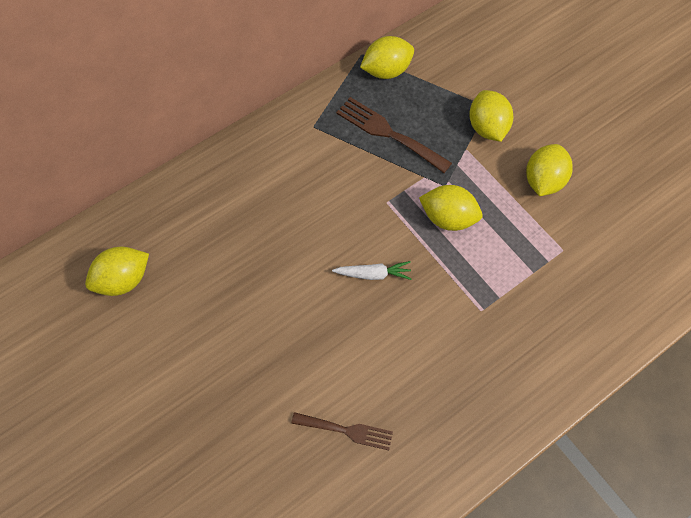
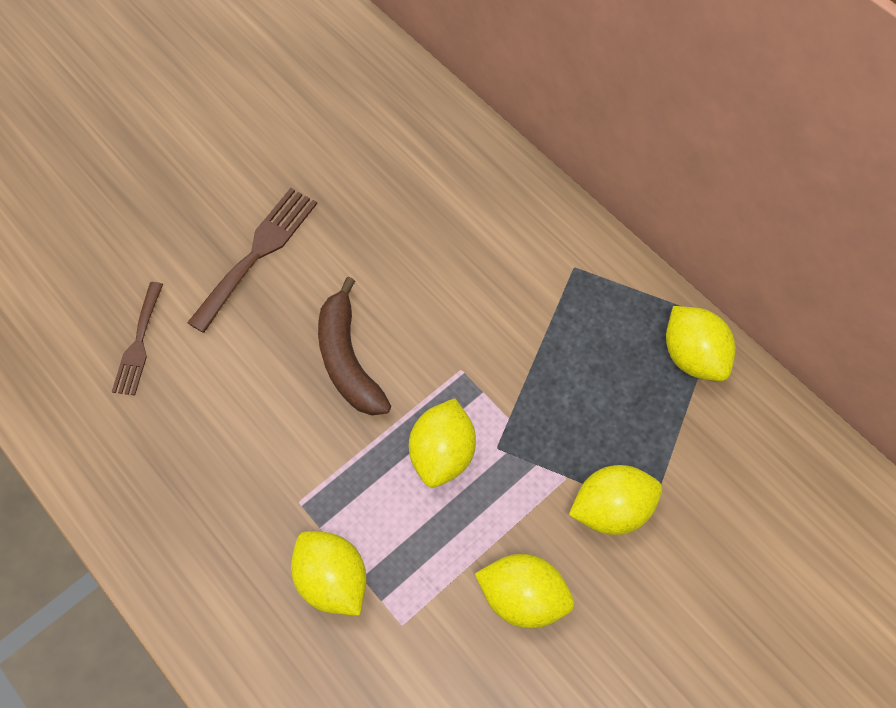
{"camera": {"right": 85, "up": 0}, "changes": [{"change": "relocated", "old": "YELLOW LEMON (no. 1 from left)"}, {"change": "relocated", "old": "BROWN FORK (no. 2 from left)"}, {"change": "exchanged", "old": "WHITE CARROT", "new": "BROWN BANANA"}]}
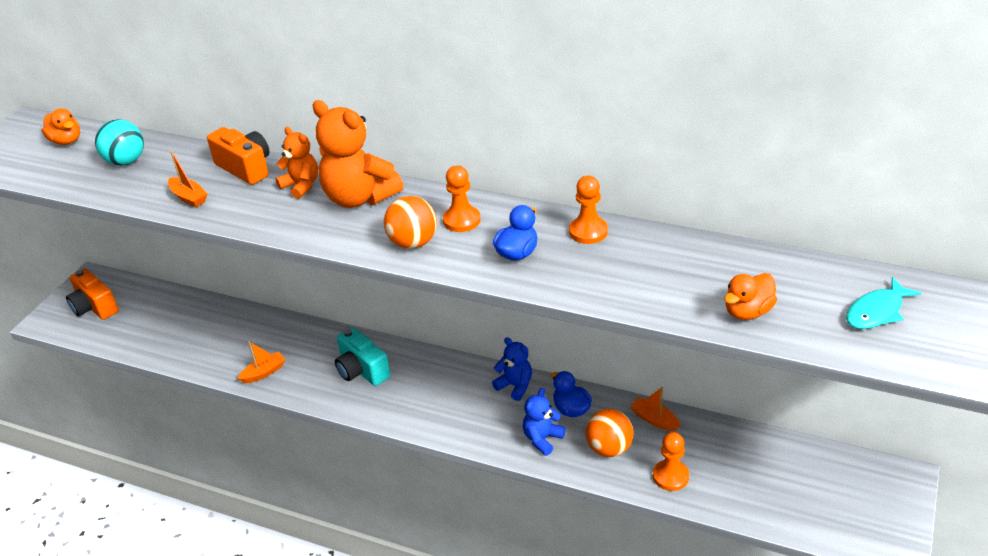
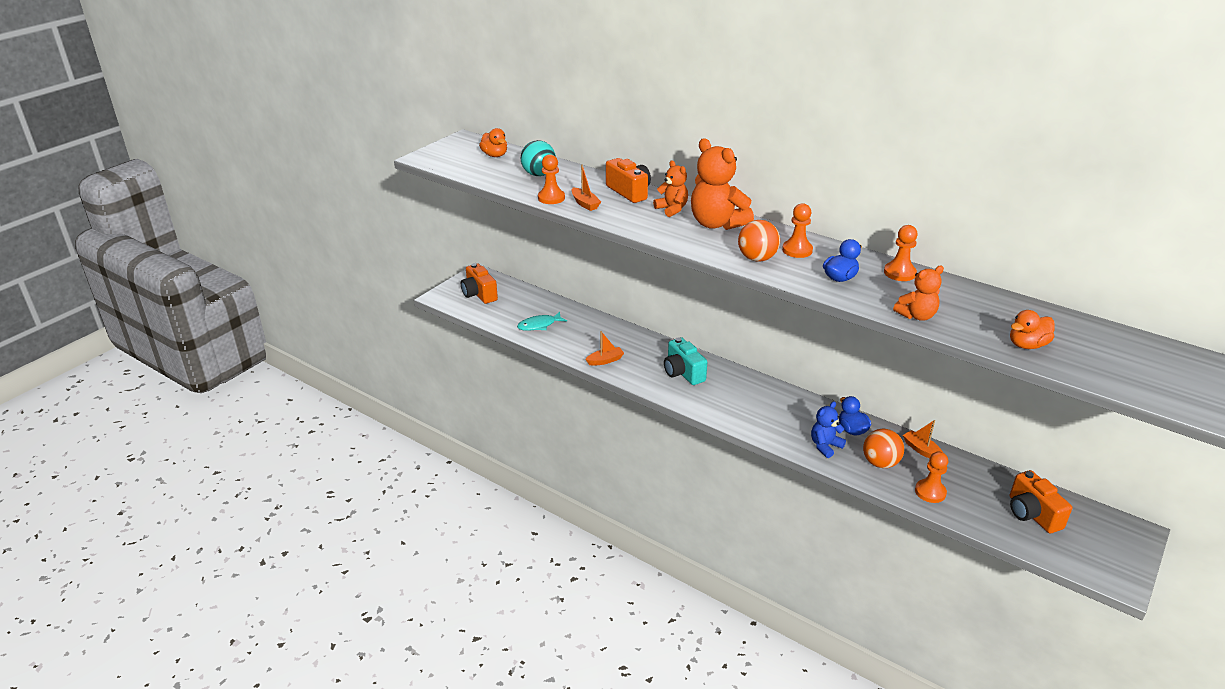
{"camera": {"right": 10, "up": -5}, "changes": [{"change": "missing", "old": "BLUE TEDDY BEAR (no. 1 from left)"}, {"change": "appeared", "new": "ORANGE PAWN (no. 1 from left)"}, {"change": "appeared", "new": "ORANGE TEDDY BEAR (no. 3 from left)"}, {"change": "appeared", "new": "ORANGE CAMERA (no. 3 from left)"}, {"change": "relocated", "old": "TURQUOISE FISH"}]}
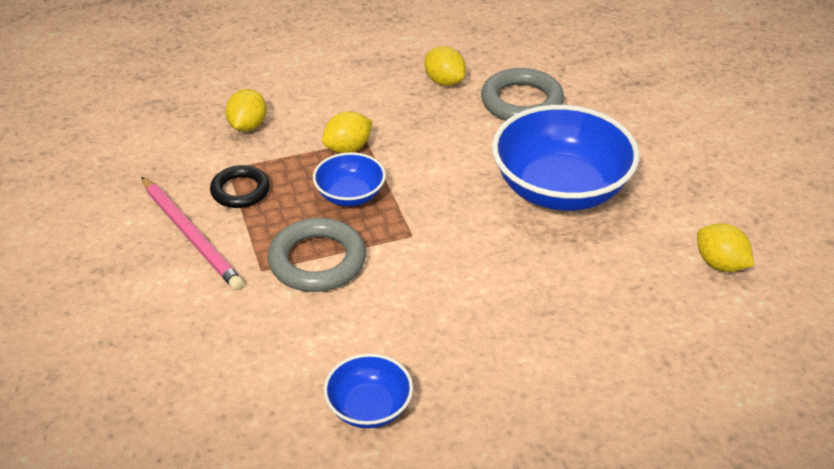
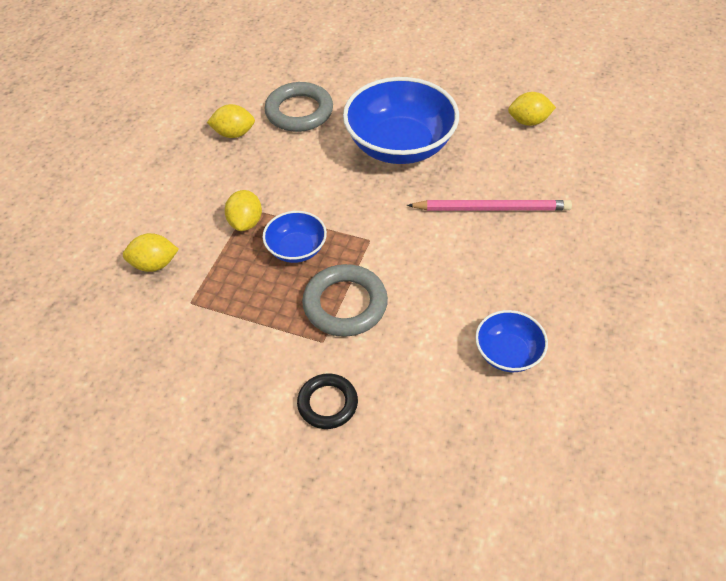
{"camera": {"right": -50, "up": 10}, "changes": [{"change": "relocated", "old": "PINK PENCIL"}, {"change": "relocated", "old": "BLACK RING"}, {"change": "spun", "old": "YELLOW LEMON (no. 1 from left)", "degrees": -60}]}
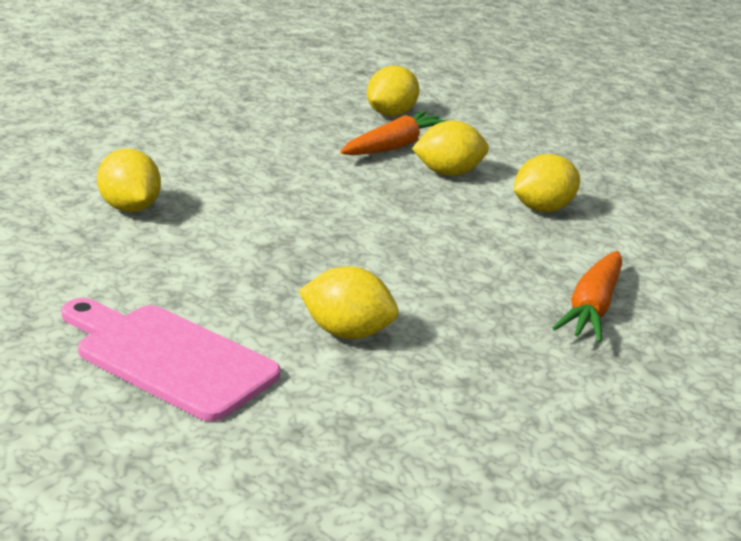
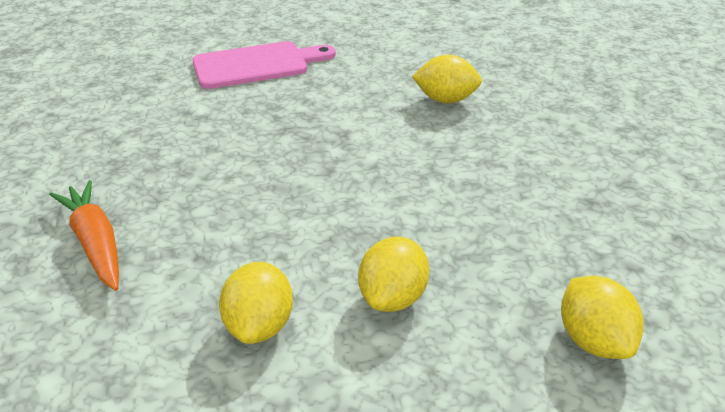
{"camera": {"right": 130, "up": 10}, "changes": [{"change": "missing", "old": "YELLOW LEMON (no. 2 from left)"}, {"change": "missing", "old": "ORANGE CARROT (no. 1 from left)"}]}
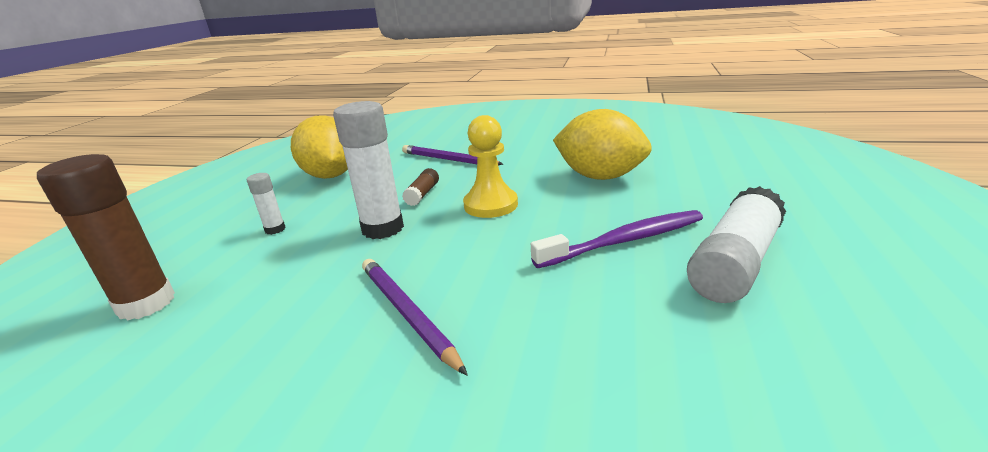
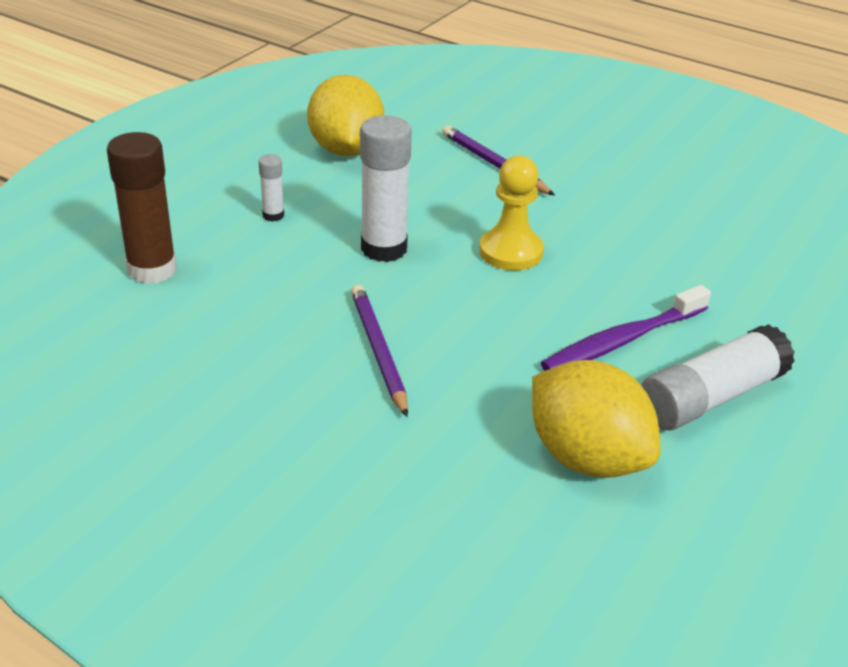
{"camera": {"right": 15, "up": 10}, "changes": [{"change": "missing", "old": "BROWN GLUE STICK (no. 2 from left)"}, {"change": "relocated", "old": "YELLOW LEMON (no. 2 from left)"}, {"change": "spun", "old": "PURPLE TOOTHBRUSH", "degrees": 150}]}
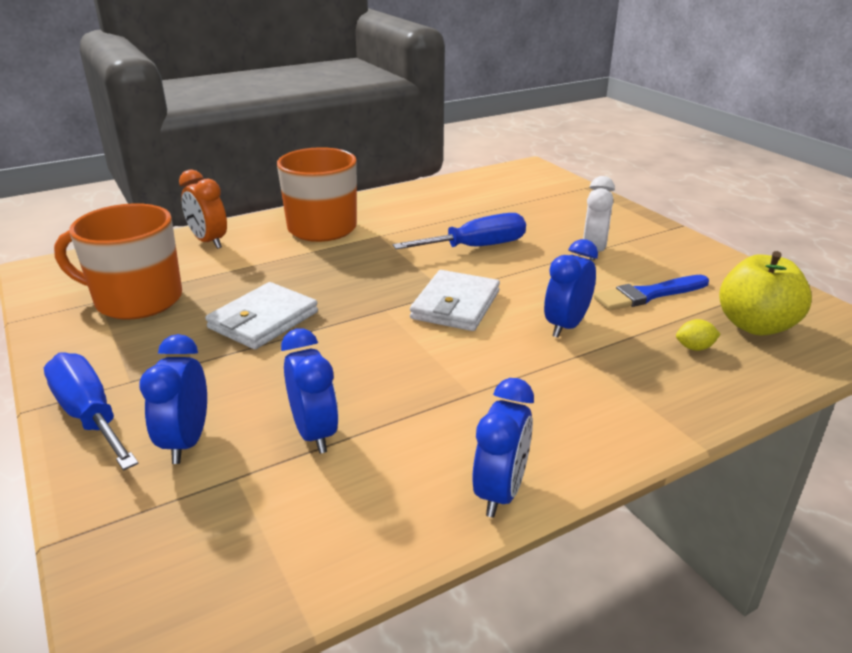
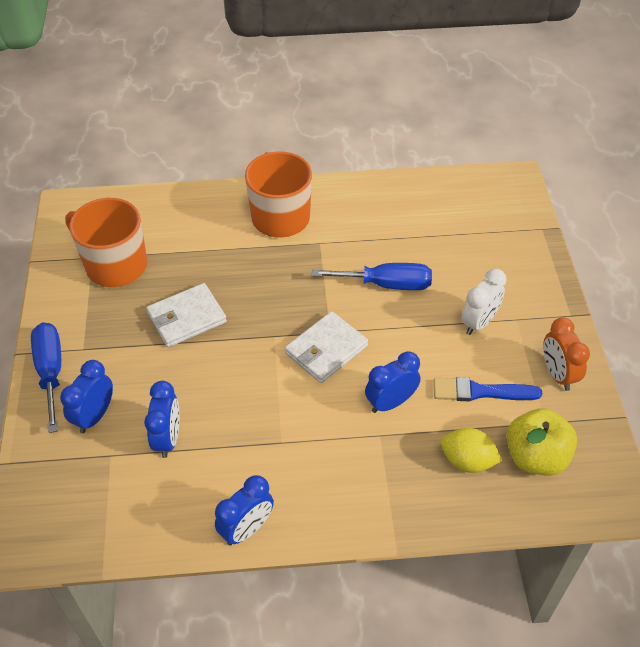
{"camera": {"right": 25, "up": 20}, "changes": [{"change": "relocated", "old": "ORANGE CLOCK"}, {"change": "size", "old": "YELLOW LEMON", "factor": 1.77}]}
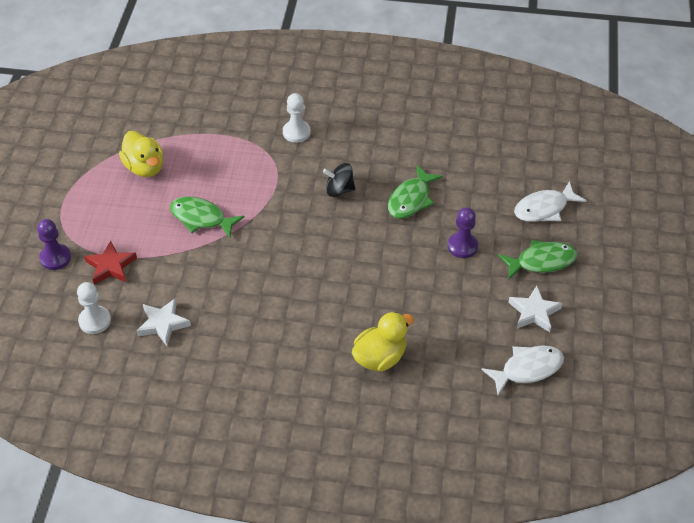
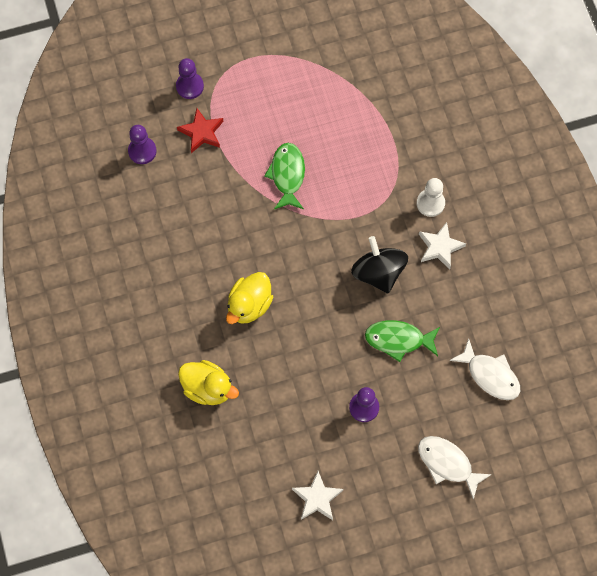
{"camera": {"right": 65, "up": 20}, "changes": [{"change": "missing", "old": "GREEN FISH (no. 3 from left)"}, {"change": "relocated", "old": "YELLOW DUCK (no. 1 from left in the first image)", "new": "YELLOW DUCK (no. 2 from left)"}, {"change": "relocated", "old": "WHITE STAR (no. 1 from left in the first image)", "new": "WHITE STAR (no. 2 from left)"}, {"change": "relocated", "old": "WHITE FISH (no. 1 from left in the first image)", "new": "WHITE FISH (no. 2 from left)"}, {"change": "colour", "old": "WHITE PAWN (no. 1 from left)", "new": "PURPLE PAWN (no. 1 from left)"}, {"change": "size", "old": "BLACK SPINNING TOP", "factor": 1.55}]}
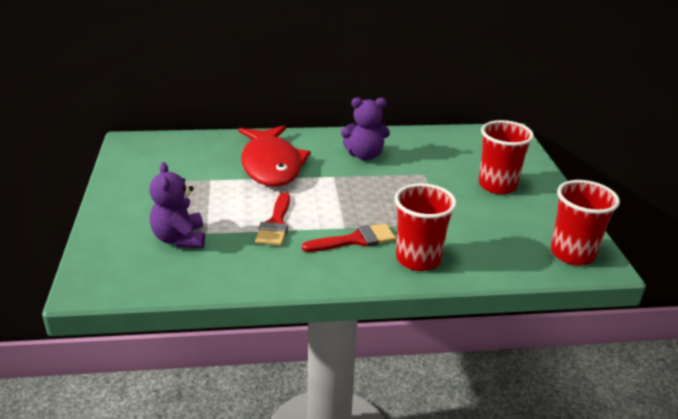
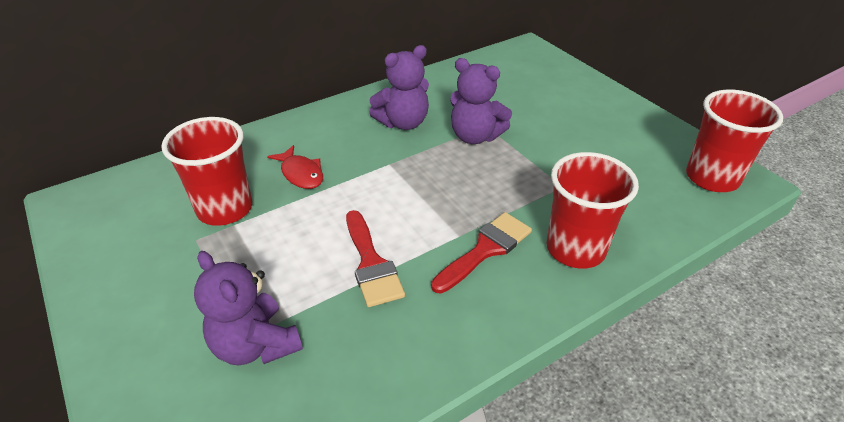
{"camera": {"right": -25, "up": 10}, "changes": [{"change": "appeared", "new": "PURPLE TEDDY BEAR (no. 3 from left)"}, {"change": "relocated", "old": "RED CUP (no. 2 from left in the first image)", "new": "RED CUP (no. 1 from left)"}, {"change": "size", "old": "RED FISH", "factor": 0.44}]}
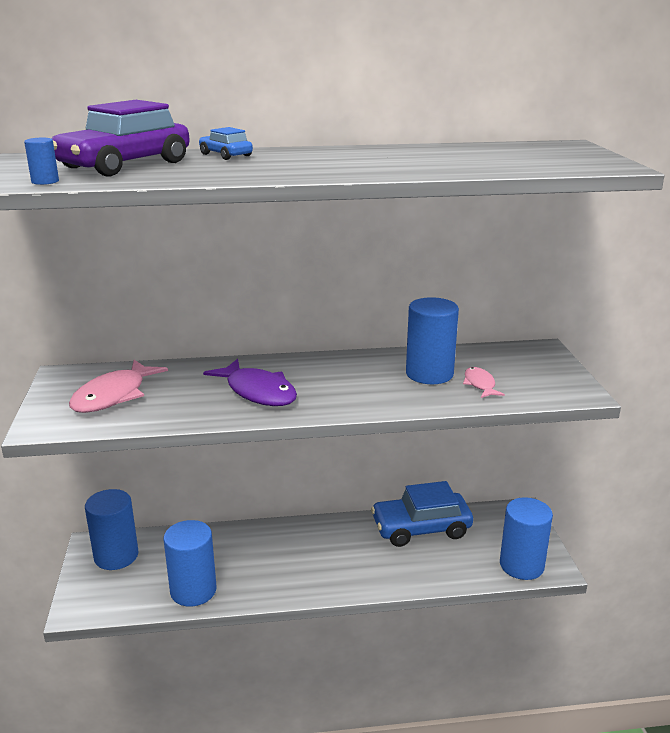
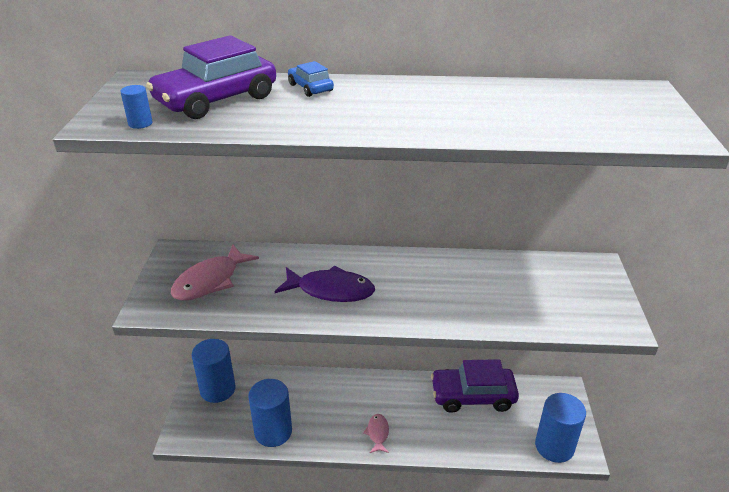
{"camera": {"right": 10, "up": 10}, "changes": [{"change": "missing", "old": "BLUE CYLINDER (no. 4 from left)"}, {"change": "relocated", "old": "PINK FISH (no. 2 from left)"}, {"change": "colour", "old": "BLUE CAR (no. 2 from left)", "new": "PURPLE CAR (no. 2 from left)"}, {"change": "spun", "old": "PURPLE FISH", "degrees": -45}]}
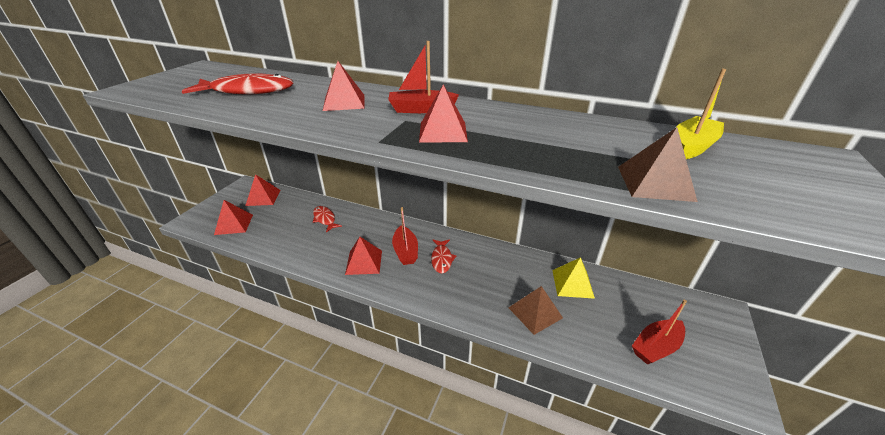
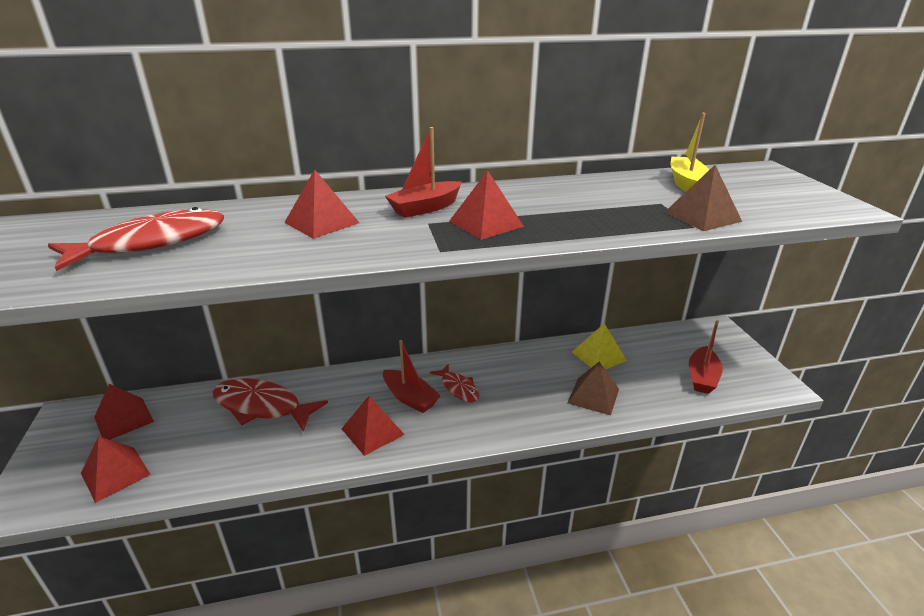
{"camera": {"right": -35, "up": -5}, "changes": [{"change": "size", "old": "RED FISH (no. 2 from left)", "factor": 1.77}]}
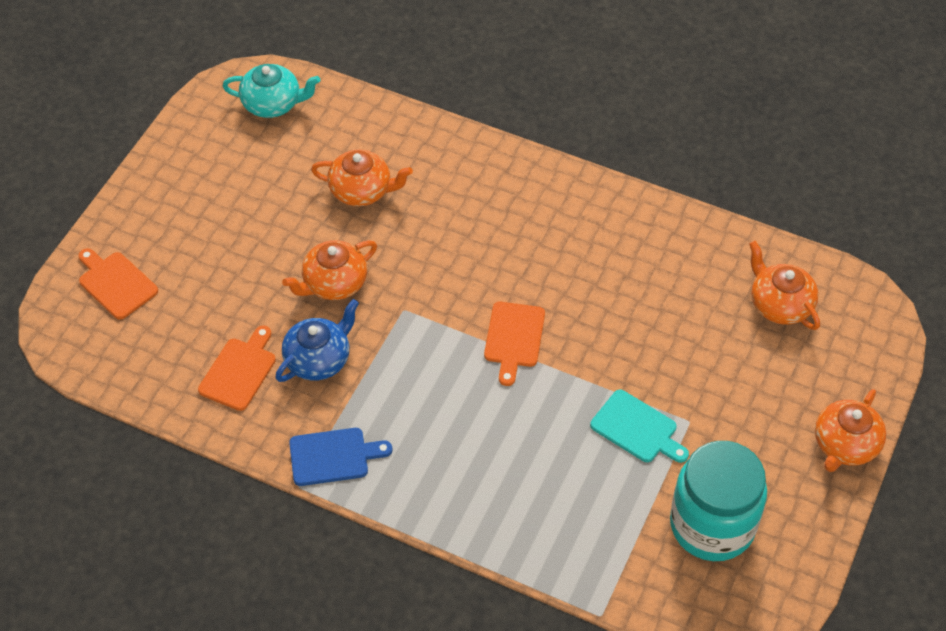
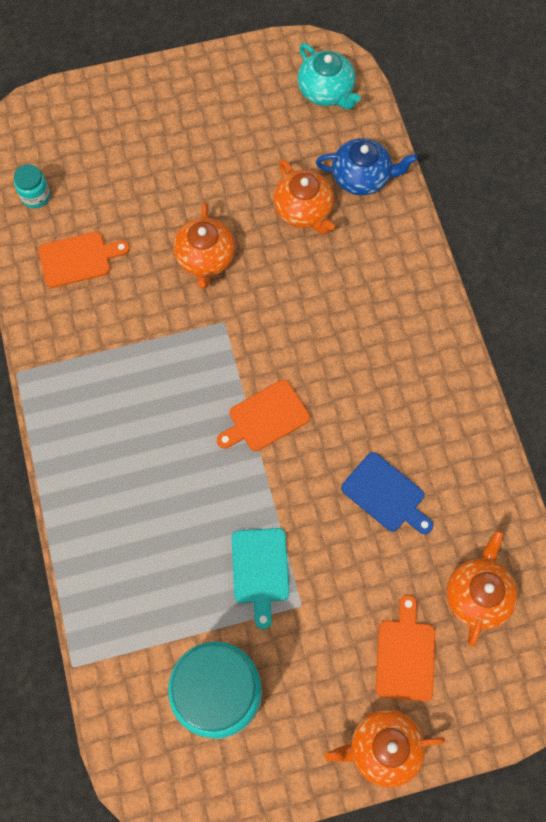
{"camera": {"right": 50, "up": 15}, "changes": [{"change": "appeared", "new": "TURQUOISE JAR (no. 1 from left)"}, {"change": "relocated", "old": "ORANGE CUTTING BOARD (no. 1 from left in the first image)", "new": "ORANGE CUTTING BOARD (no. 3 from left)"}, {"change": "relocated", "old": "BLUE TEAPOT"}, {"change": "relocated", "old": "BLUE CUTTING BOARD"}, {"change": "spun", "old": "ORANGE TEAPOT (no. 1 from left)", "degrees": -105}]}
